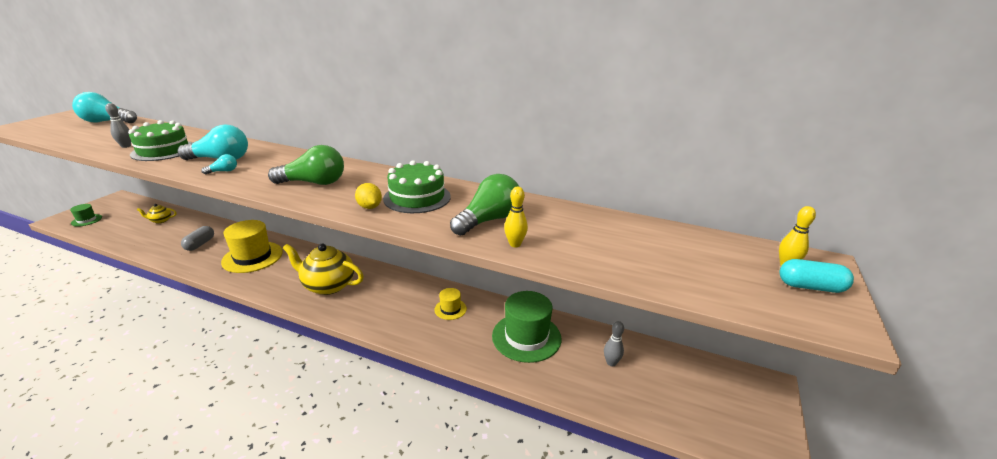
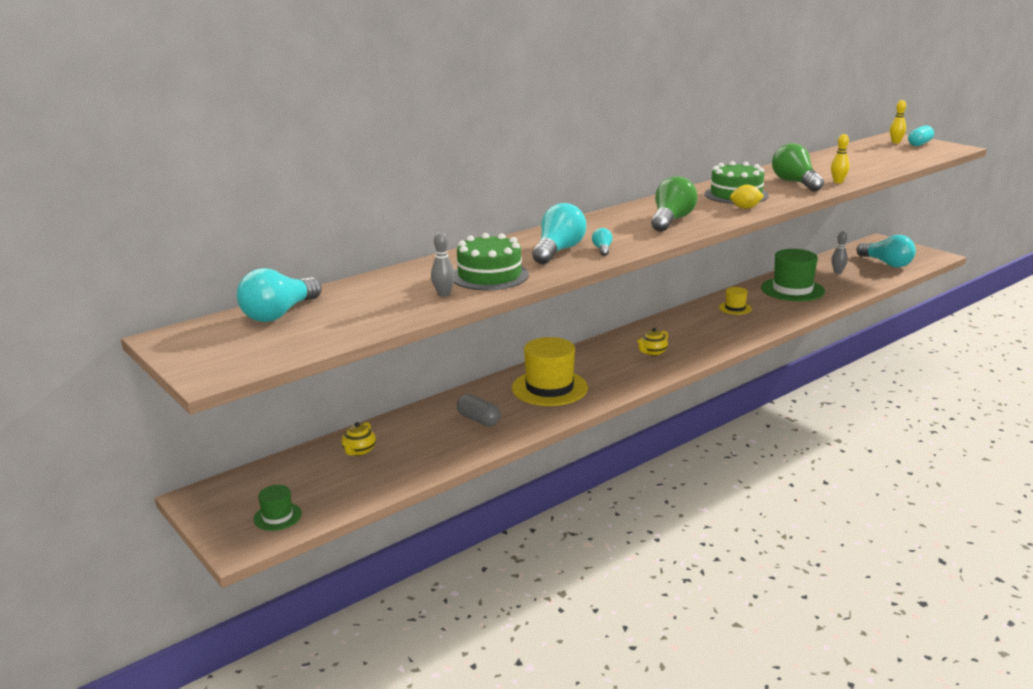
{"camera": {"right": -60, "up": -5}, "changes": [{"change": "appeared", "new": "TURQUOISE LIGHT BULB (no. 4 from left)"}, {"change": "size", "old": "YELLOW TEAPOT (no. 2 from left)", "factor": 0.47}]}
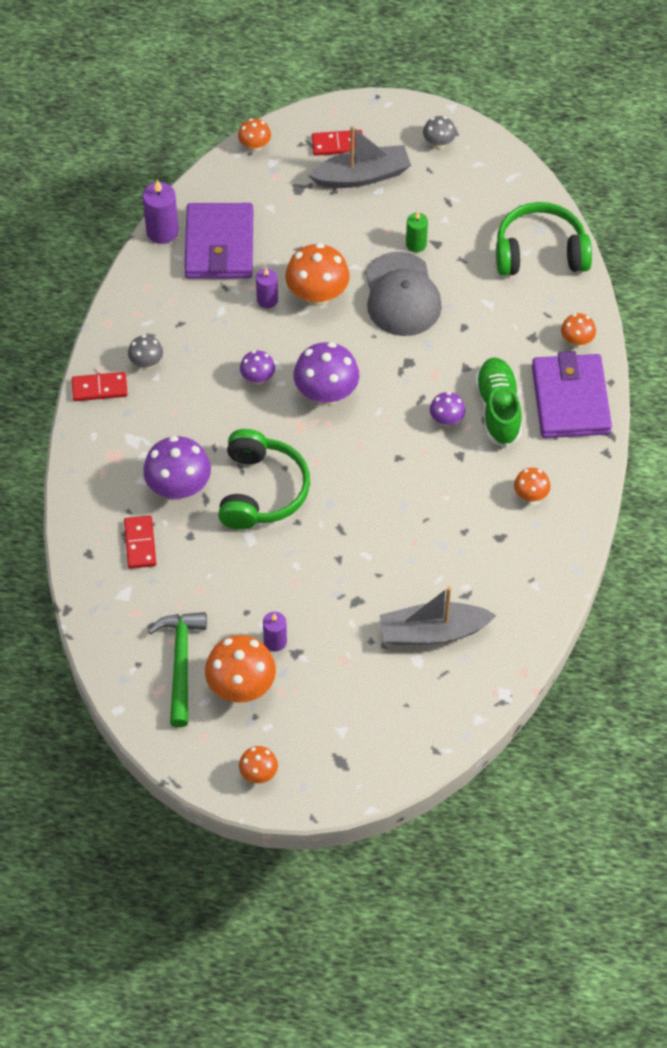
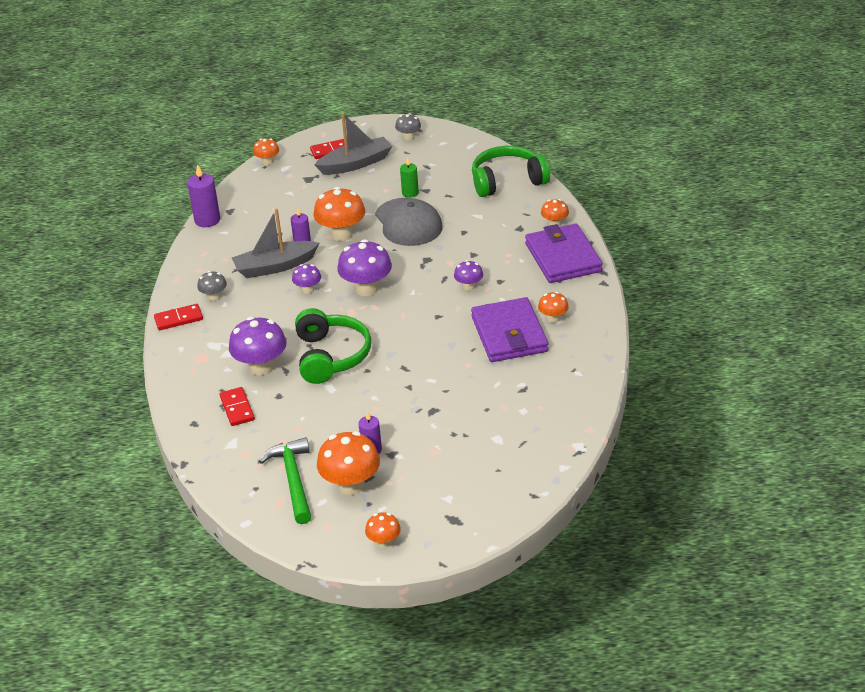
{"camera": {"right": -10, "up": -20}, "changes": [{"change": "missing", "old": "GREEN SHOE"}, {"change": "relocated", "old": "PURPLE WALLET (no. 1 from left)"}, {"change": "relocated", "old": "GREY BOAT (no. 2 from left in the first image)", "new": "GREY BOAT (no. 1 from left)"}]}
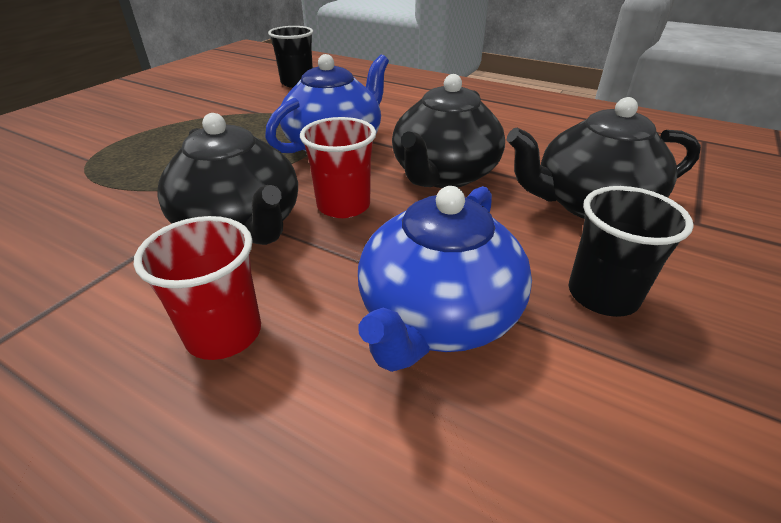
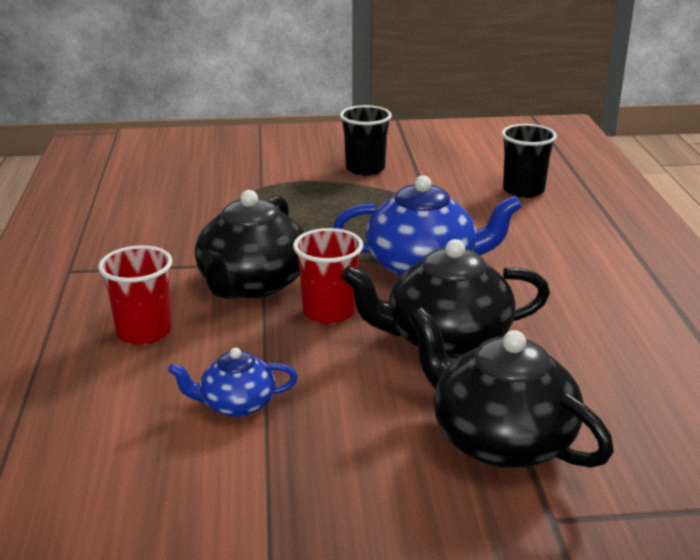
{"camera": {"right": 55, "up": -10}, "changes": [{"change": "relocated", "old": "BLACK CUP (no. 2 from left in the first image)", "new": "BLACK CUP (no. 1 from left)"}, {"change": "size", "old": "BLUE TEAPOT (no. 2 from left in the first image)", "factor": 0.54}]}
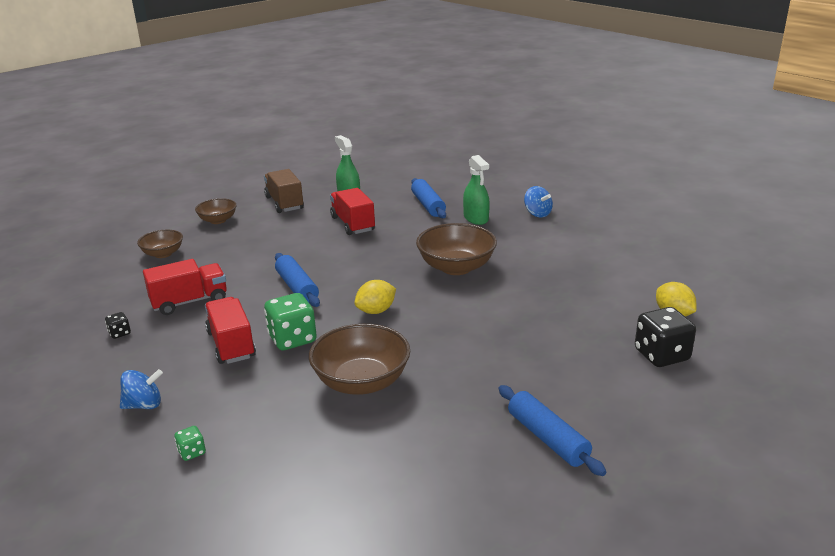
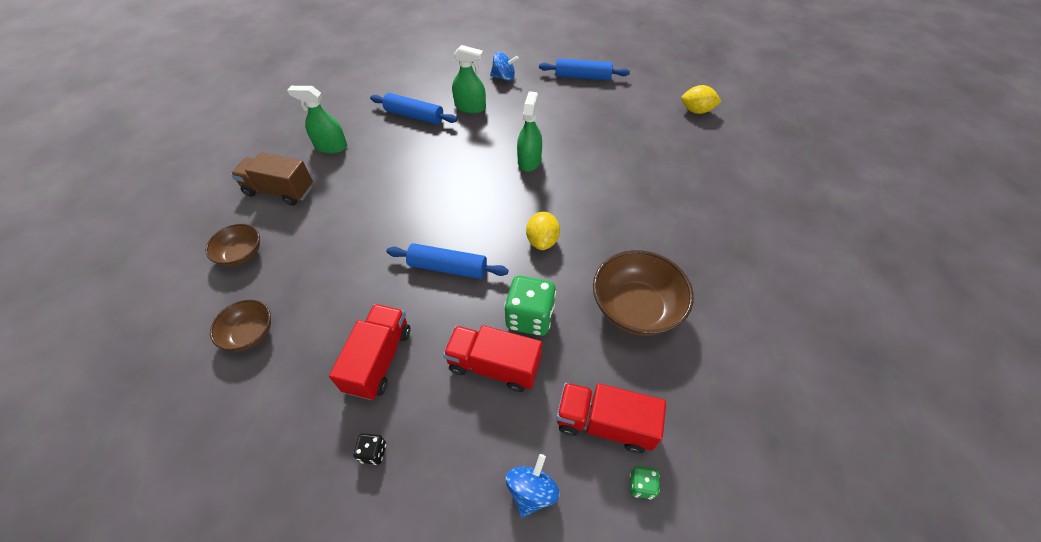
{"camera": {"right": -50, "up": 25}, "changes": [{"change": "missing", "old": "BLACK DICE (no. 2 from left)"}, {"change": "relocated", "old": "RED TRUCK (no. 3 from left)"}, {"change": "relocated", "old": "BLUE ROLLING PIN (no. 3 from left)"}, {"change": "exchanged", "old": "BROWN BOWL (no. 4 from left)", "new": "GREEN SPRAY BOTTLE (no. 3 from left)"}]}
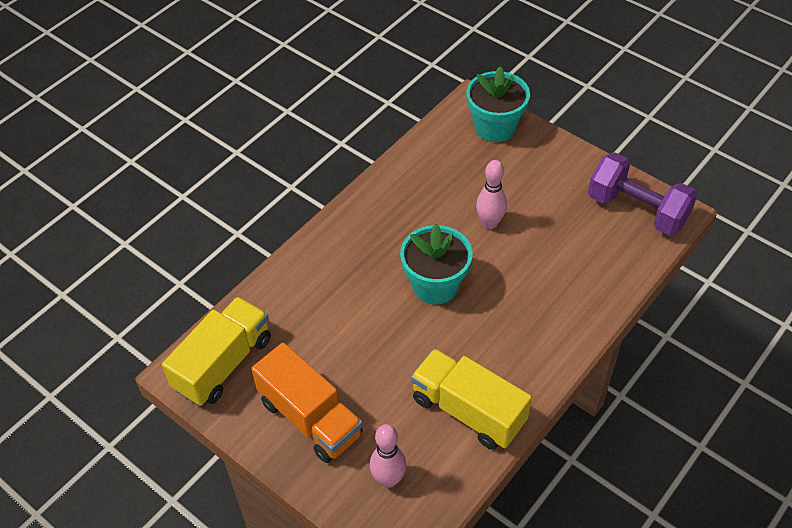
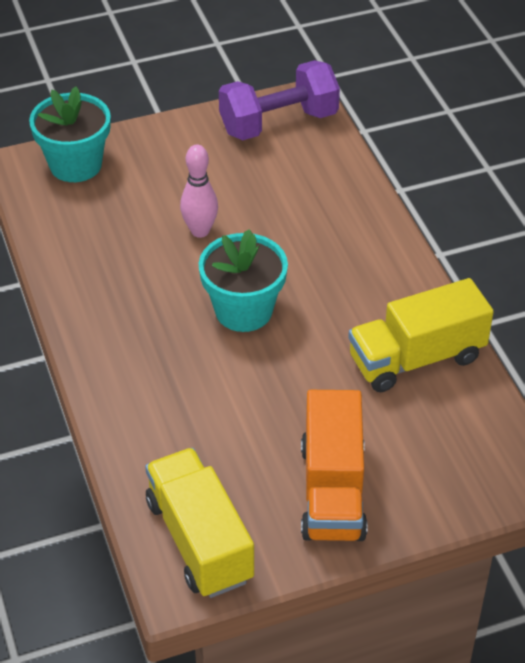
{"camera": {"right": -60, "up": -5}, "changes": [{"change": "missing", "old": "PINK BOWLING PIN (no. 1 from left)"}, {"change": "spun", "old": "ORANGE TRUCK", "degrees": 105}]}
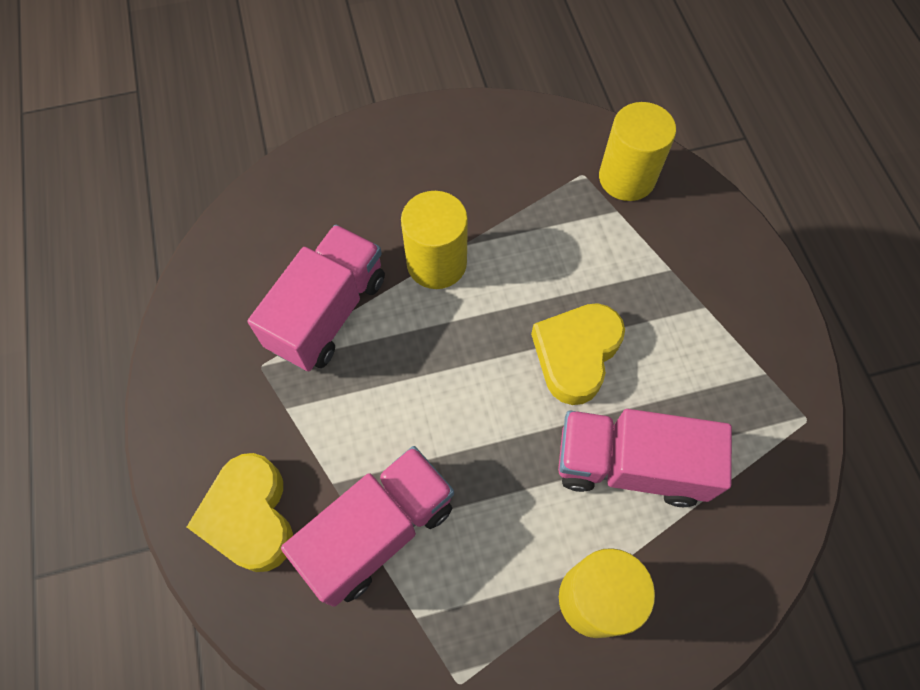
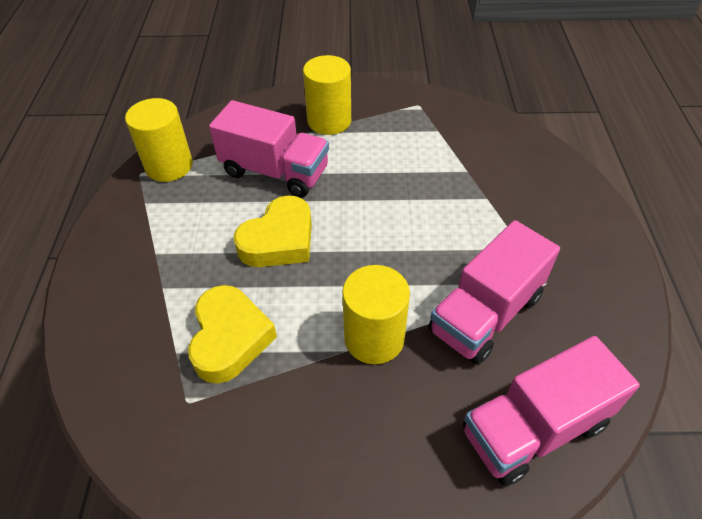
{"camera": {"right": -165, "up": -15}, "changes": [{"change": "relocated", "old": "YELLOW HEART (no. 1 from left)"}, {"change": "relocated", "old": "PINK TRUCK (no. 2 from left in the first image)", "new": "PINK TRUCK (no. 3 from left)"}, {"change": "relocated", "old": "YELLOW CYLINDER (no. 3 from left in the first image)", "new": "YELLOW CYLINDER (no. 1 from left)"}]}
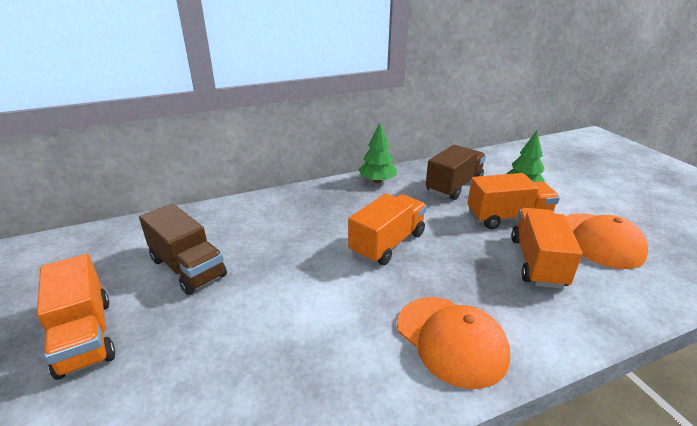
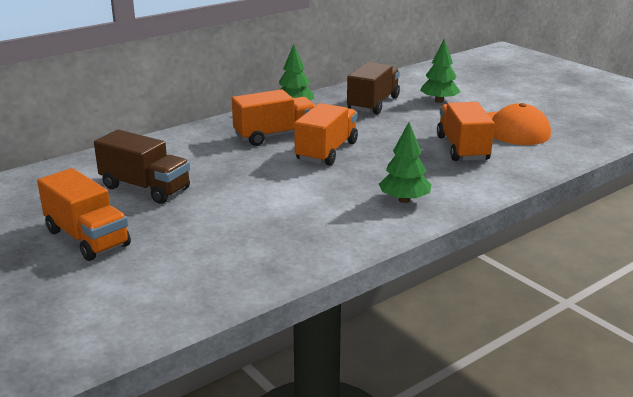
{"camera": {"right": -15, "up": -5}, "changes": [{"change": "relocated", "old": "ORANGE TRUCK (no. 3 from left in the first image)", "new": "ORANGE TRUCK (no. 2 from left)"}, {"change": "exchanged", "old": "ORANGE CAP (no. 1 from left)", "new": "GREEN TREE (no. 2 from left)"}]}
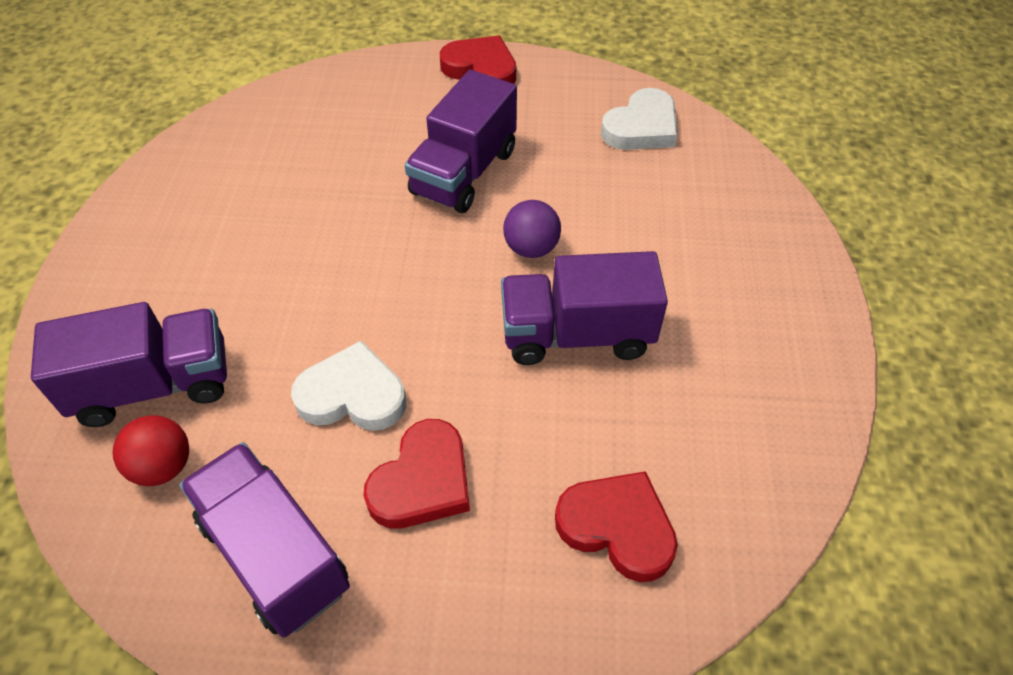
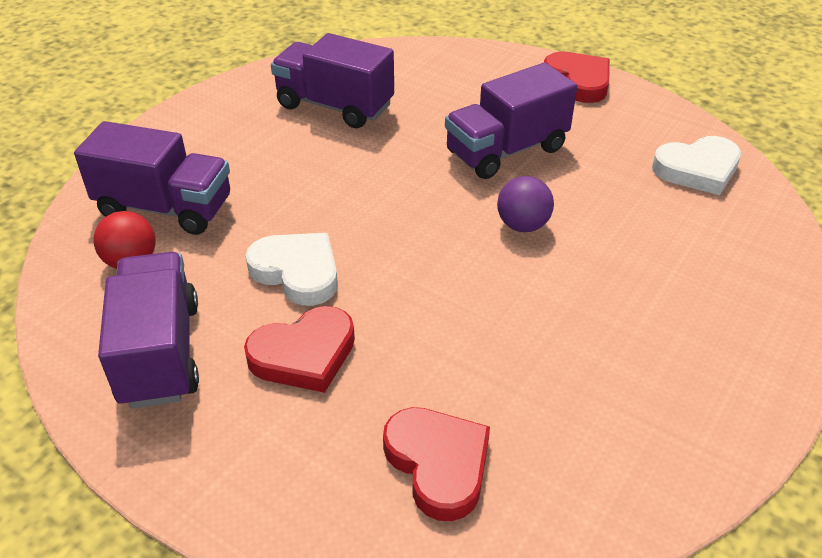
{"camera": {"right": 30, "up": -10}, "changes": [{"change": "relocated", "old": "PURPLE TRUCK (no. 4 from left in the first image)", "new": "PURPLE TRUCK (no. 3 from left)"}]}
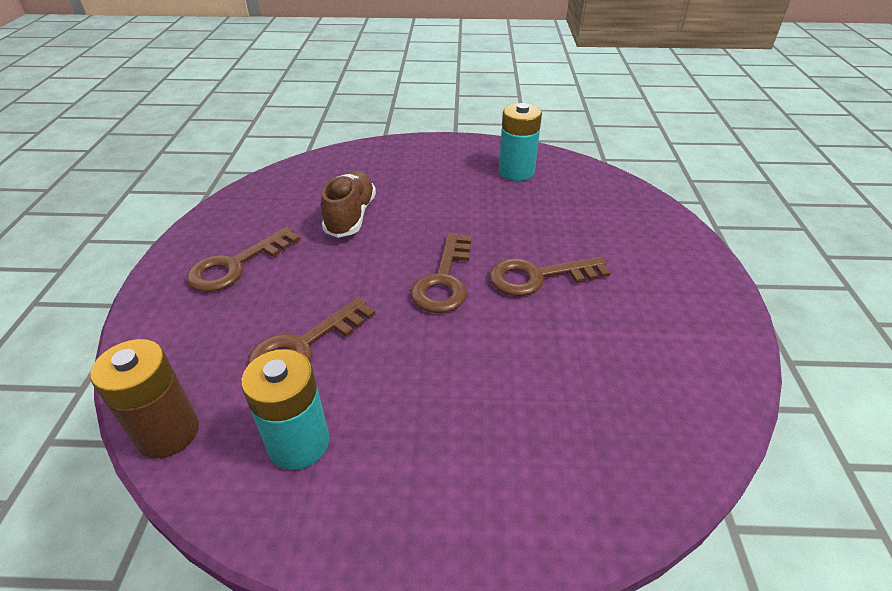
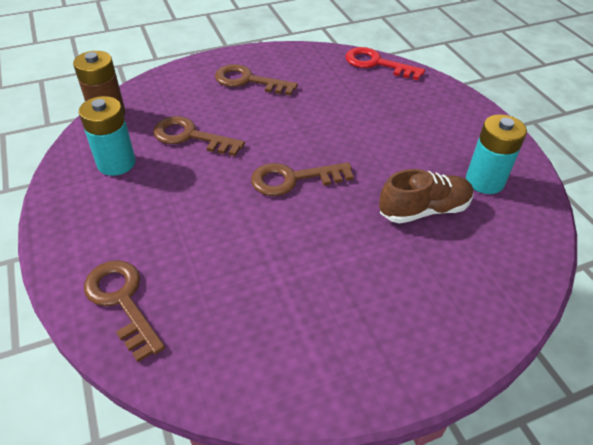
{"camera": {"right": 65, "up": 5}, "changes": [{"change": "appeared", "new": "RED KEY"}, {"change": "relocated", "old": "BROWN SHOE"}, {"change": "relocated", "old": "BROWN KEY (no. 4 from left in the first image)", "new": "BROWN KEY (no. 1 from left)"}]}
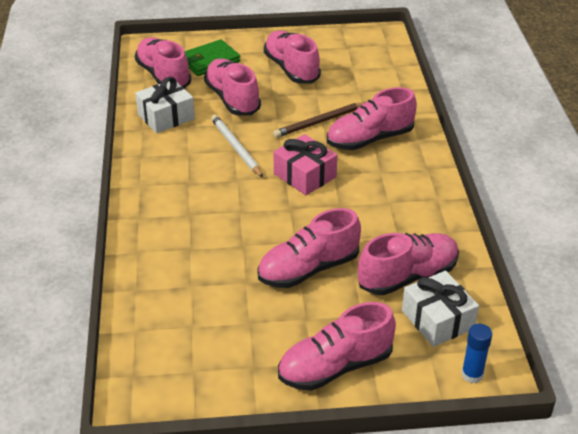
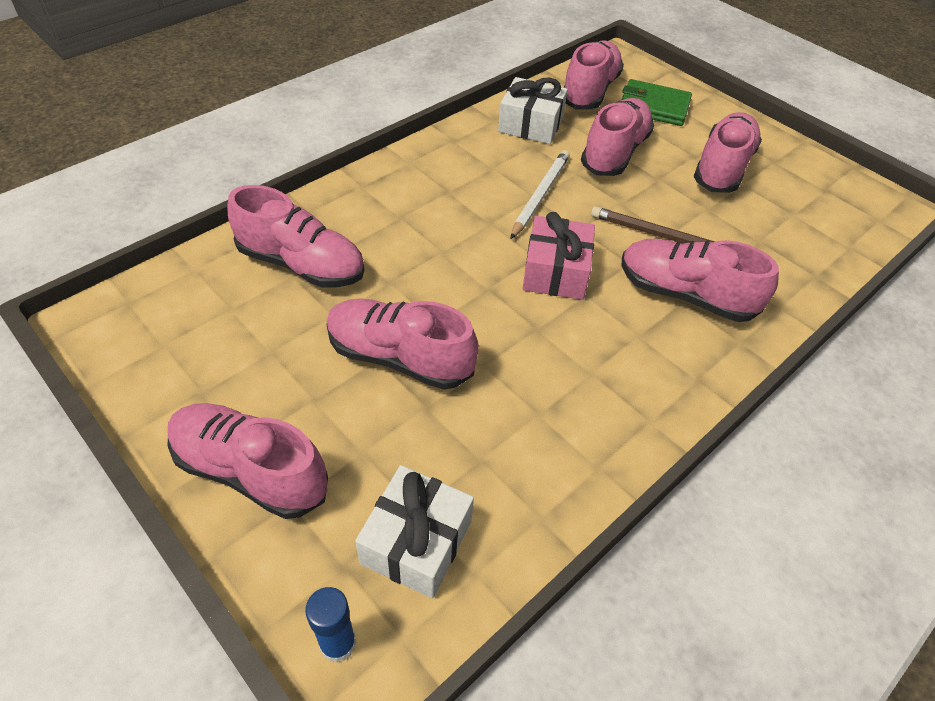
{"camera": {"right": 50, "up": 10}, "changes": [{"change": "relocated", "old": "PINK SHOE (no. 7 from left in the first image)", "new": "PINK SHOE (no. 2 from left)"}]}
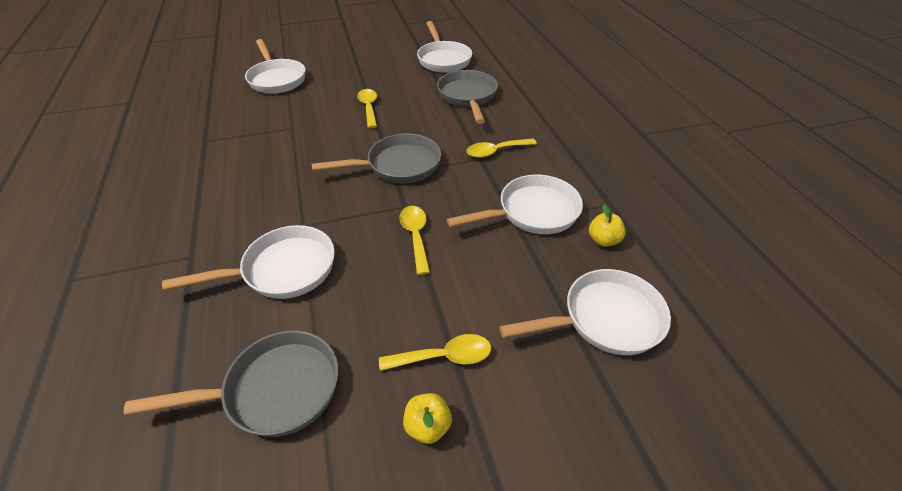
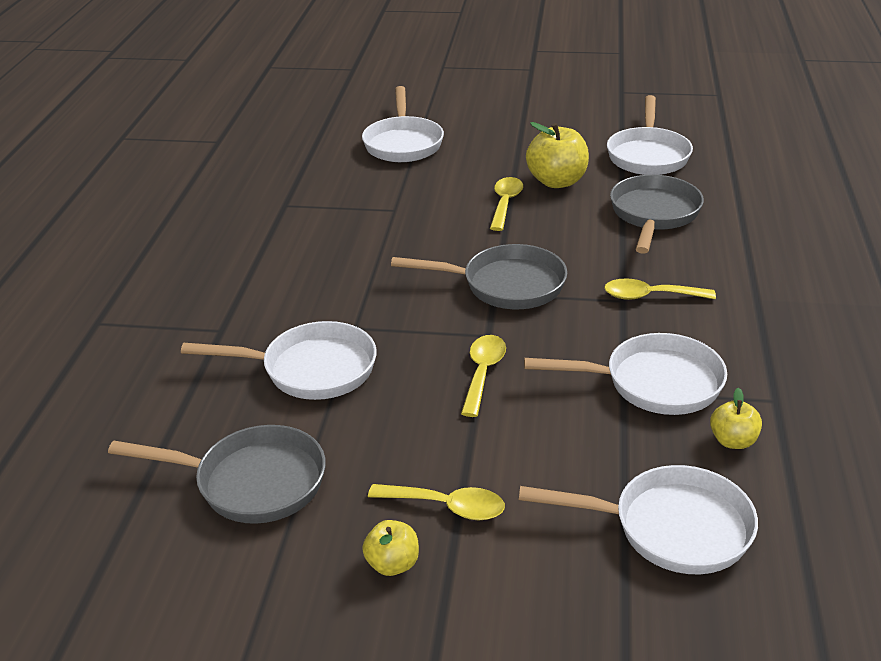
{"camera": {"right": 25, "up": -10}, "changes": [{"change": "appeared", "new": "YELLOW APPLE (no. 2 from left)"}]}
